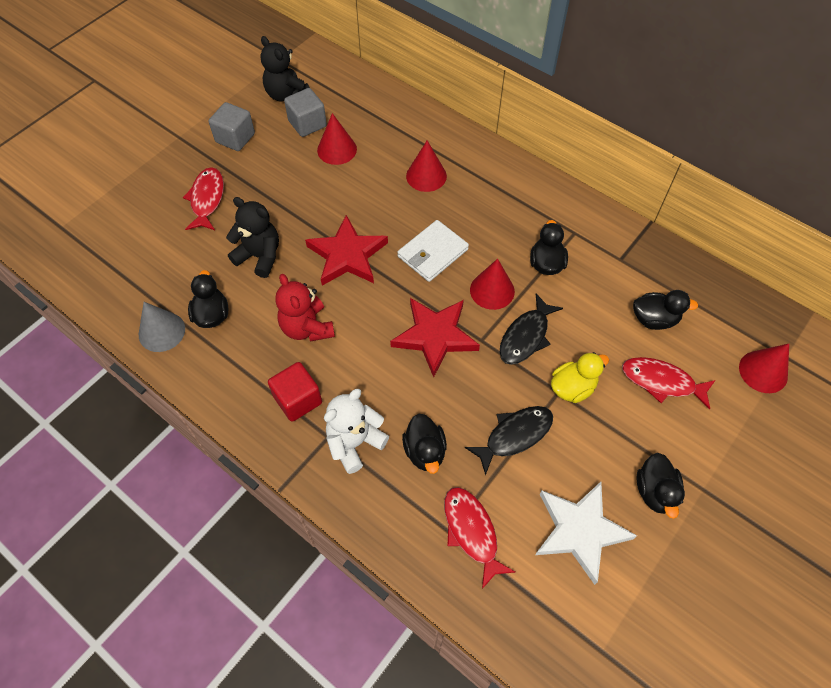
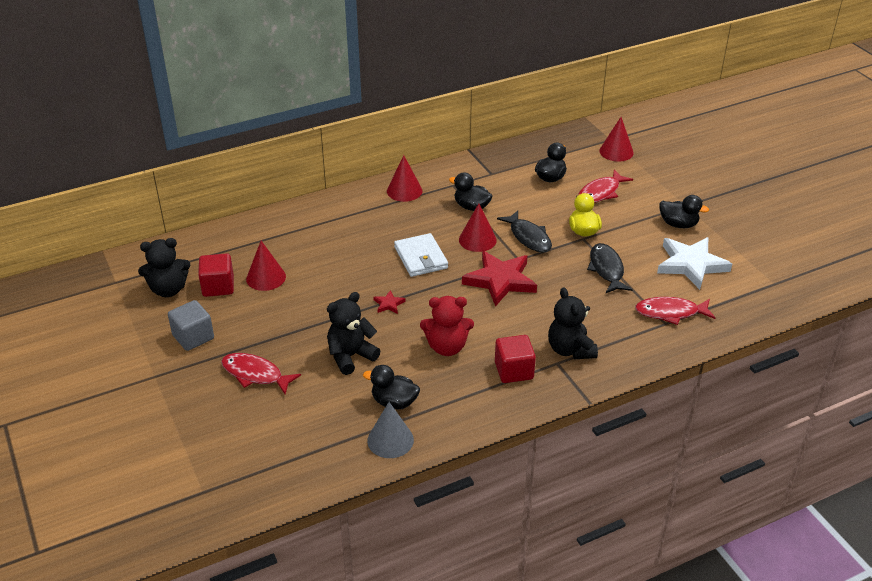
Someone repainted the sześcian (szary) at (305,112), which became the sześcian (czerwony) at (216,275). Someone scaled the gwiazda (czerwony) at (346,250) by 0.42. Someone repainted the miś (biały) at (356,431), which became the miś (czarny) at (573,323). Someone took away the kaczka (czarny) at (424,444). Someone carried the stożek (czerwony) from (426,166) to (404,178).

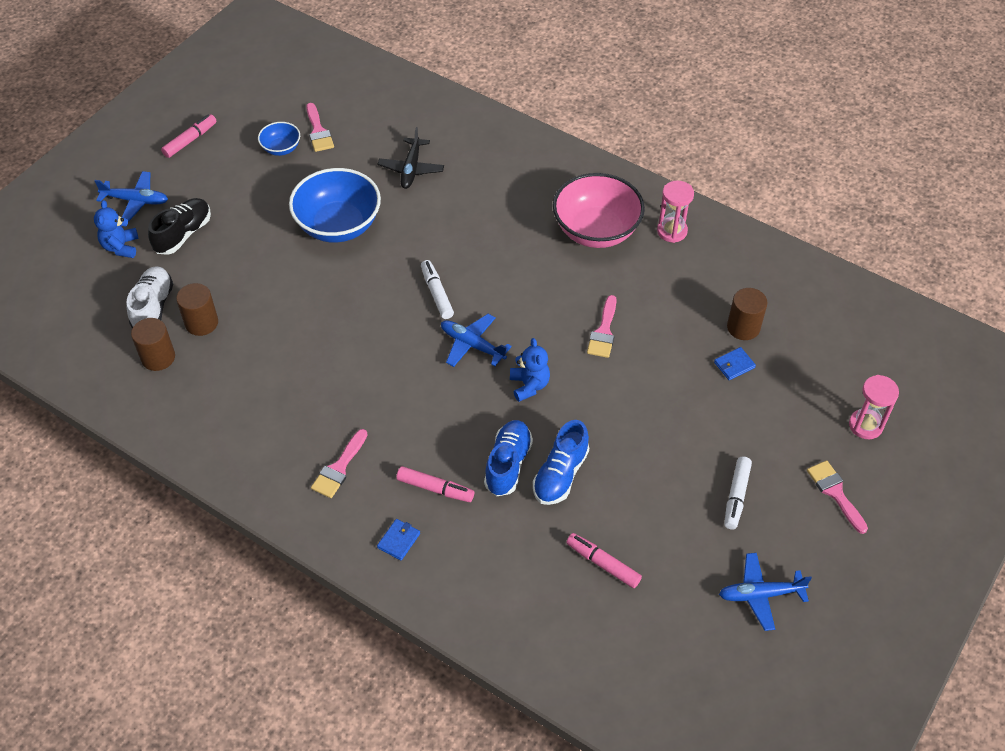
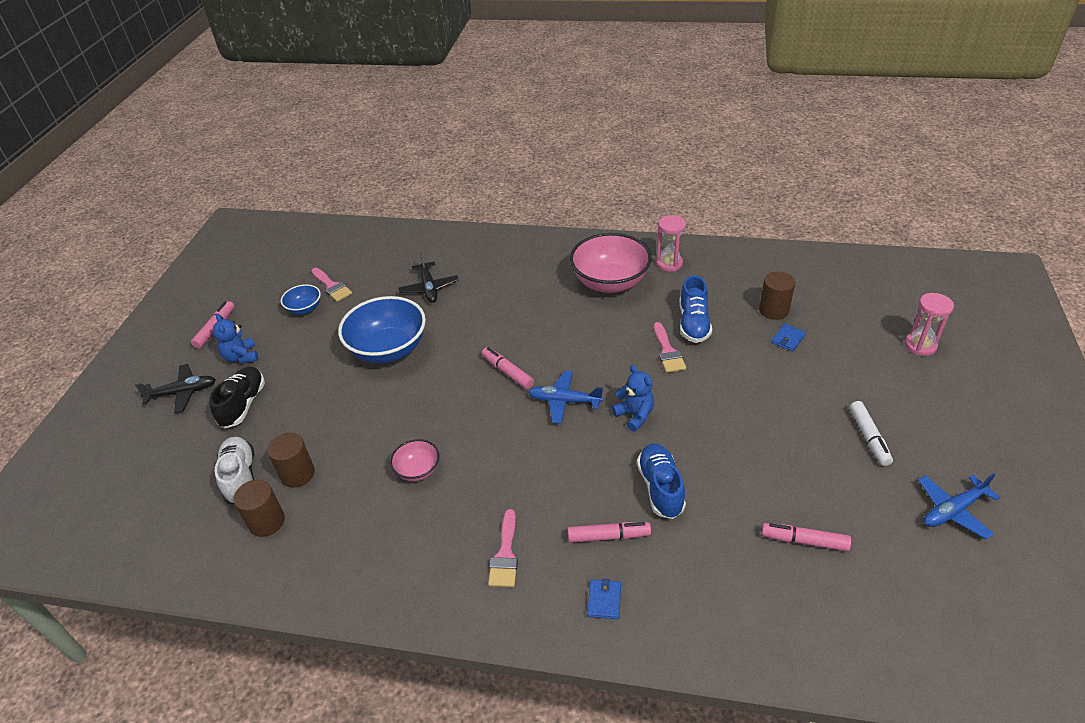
Someone repainted the samolot (niebieski) at (131,196), which became the samolot (czarny) at (175,388). Someone carried the miś (niebieski) from (116,229) to (235,339). Someone repainted the flamaster (biały) at (437,289), which became the flamaster (różowy) at (508,368). Someone carried the but (niebieski) from (561,462) to (695,309). Someone took away the pędzel (różowy) at (837,497). Someone put down the miska (różowy) at (414,460).

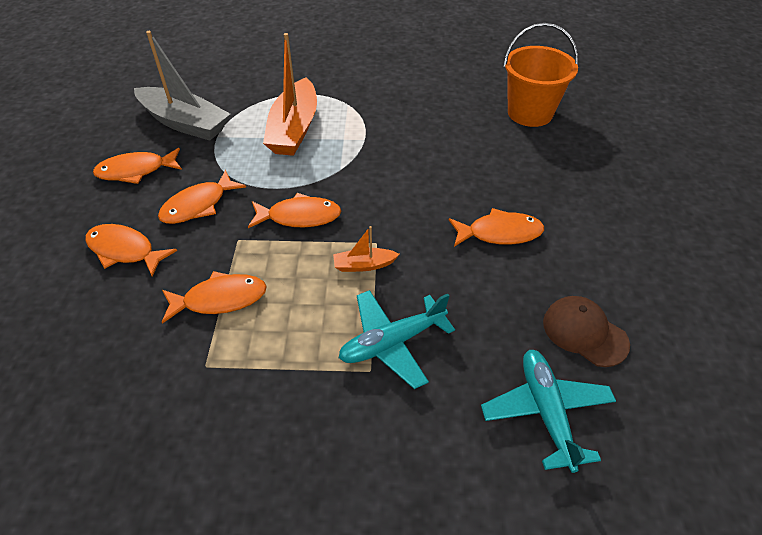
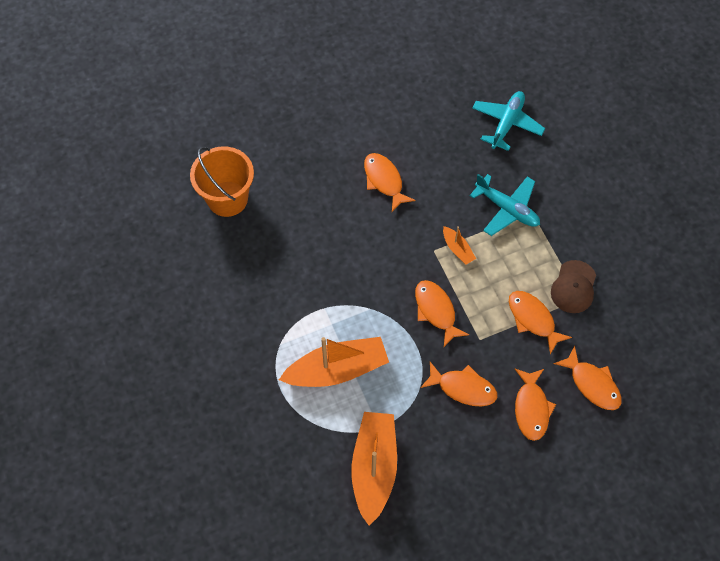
Someone carried the ryba (pomarańczowy) from (137,166) to (588,378). Someone repainted the łódka (szary) at (182,86), which became the łódka (pomarańczowy) at (374,469). Someone rotated the samolot (turkusowy) at (548,411) by 150 degrees clockwise. Someone carried the czapka (brązowy) from (586,331) to (573,286).

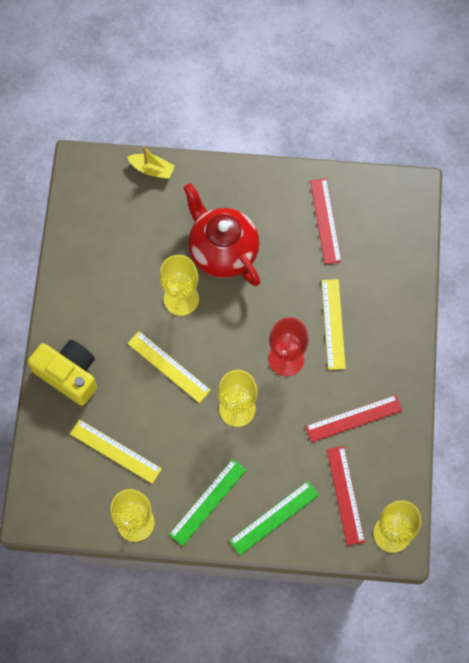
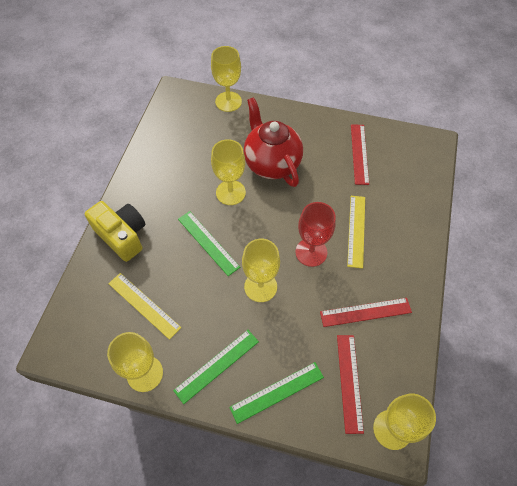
Someone swapped the łódka (żółty) at (151,162) for the kielich (żółty) at (226,79). Someone repainted the linijka (żółty) at (169,367), which became the linijka (zielony) at (209,243).

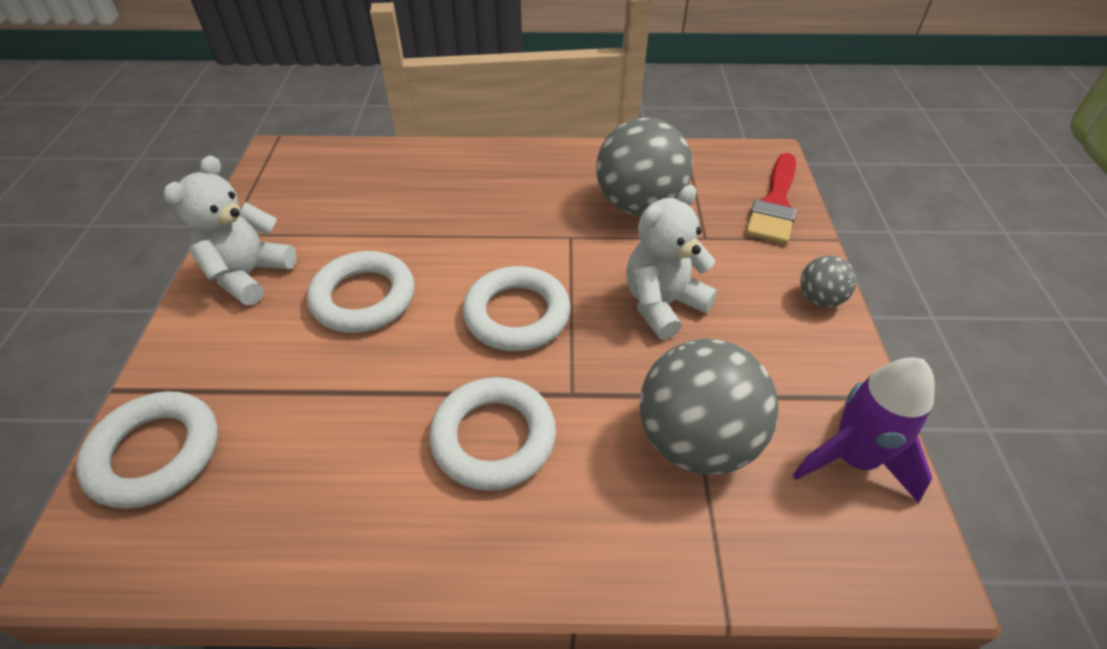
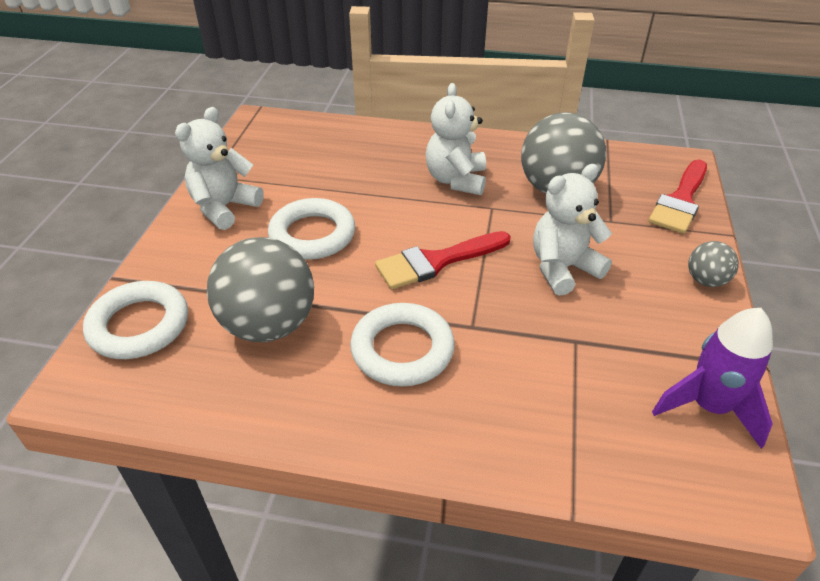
Someone swapped the pierścień (biały) at (516,308) for the pędzel (czerwony) at (443,260). Someone carried the piłka (szary) from (709,406) to (260,289). Someone put down the miś (biały) at (456,139).

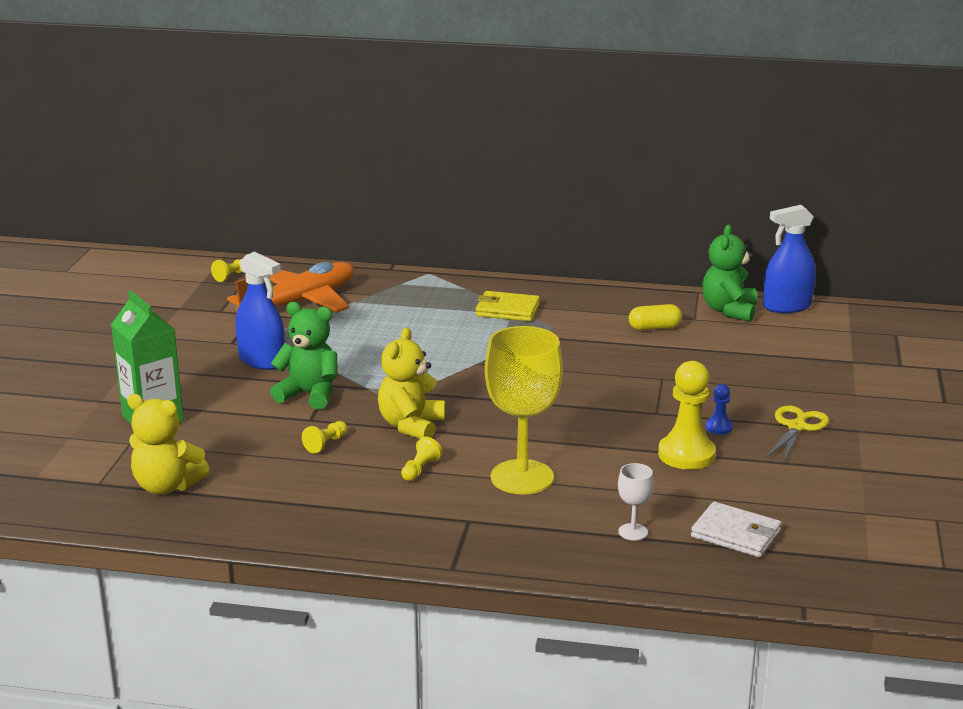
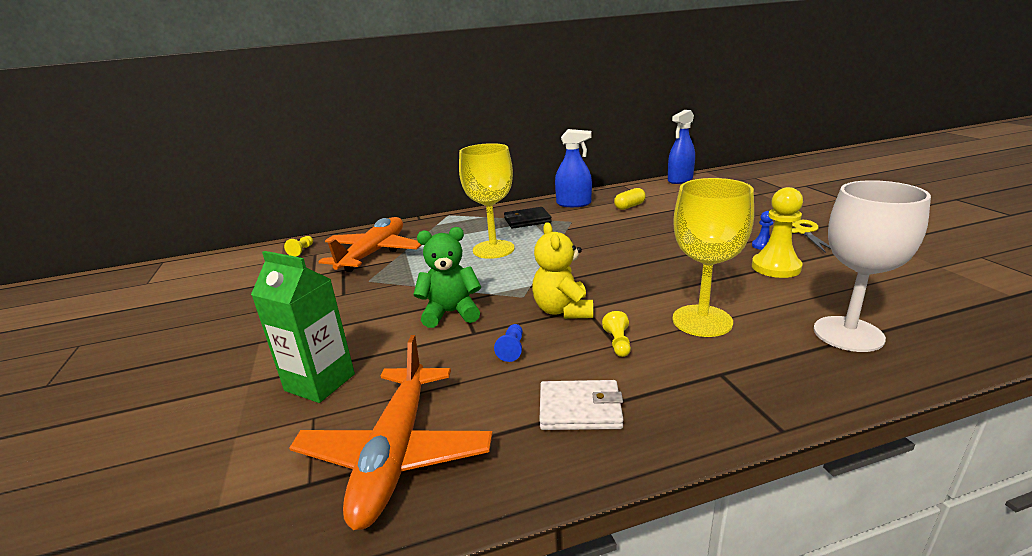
Someone swapped the miś (żółty) at (168,444) for the samolot (pomarańczowy) at (391,432). Someone carried the spryskiwacz (niebieski) from (260,310) to (573,168). Someone repainted the pionek (żółty) at (325,437), which became the pionek (niebieski) at (508,343). Someone repainted the portfel (żółty) at (508,306), which became the portfel (czarny) at (528,218). Someone scaled the kielich (biały) at (636,502) by 2.28. Someone carried the portfel (biały) from (736,530) to (581,405). Someone took away the miś (zielony) at (729,273). Someone put down the kielich (żółty) at (486,201).

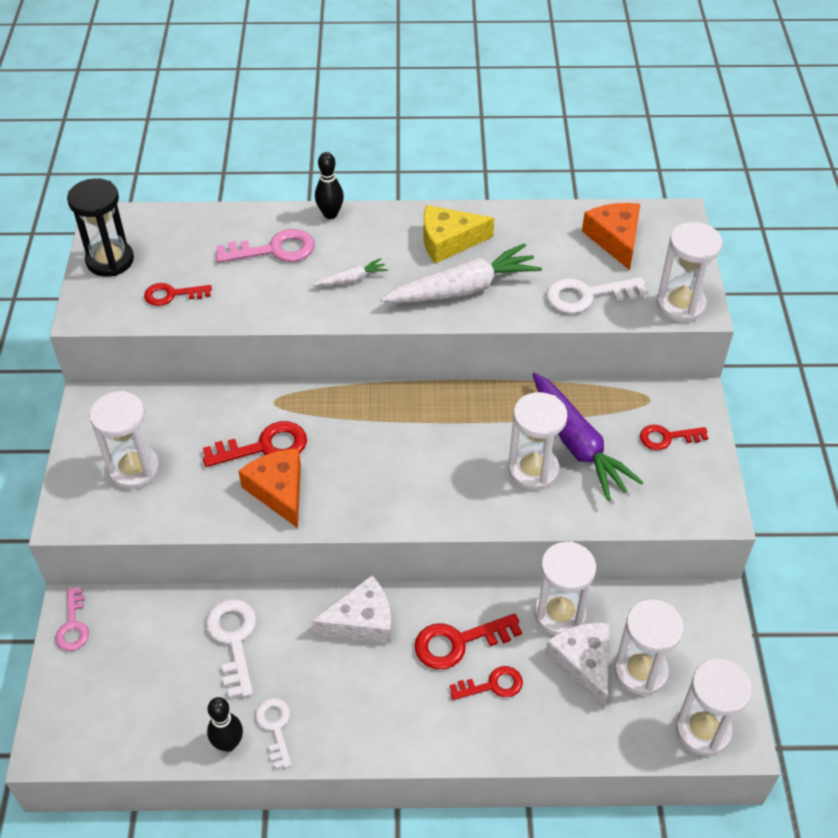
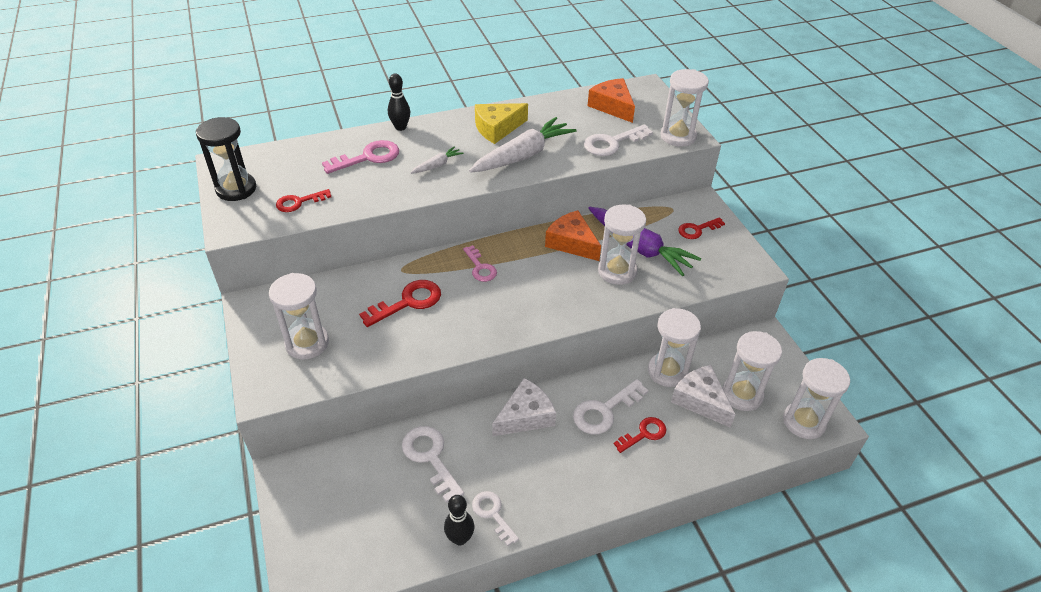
Someone carried the klucz (różowy) from (72,619) to (480,263). Someone carried the ser (pomarańczowy) from (270,488) to (573,235). Someone repainted the klucz (czerwony) at (468,641), which became the klucz (biały) at (611,406).

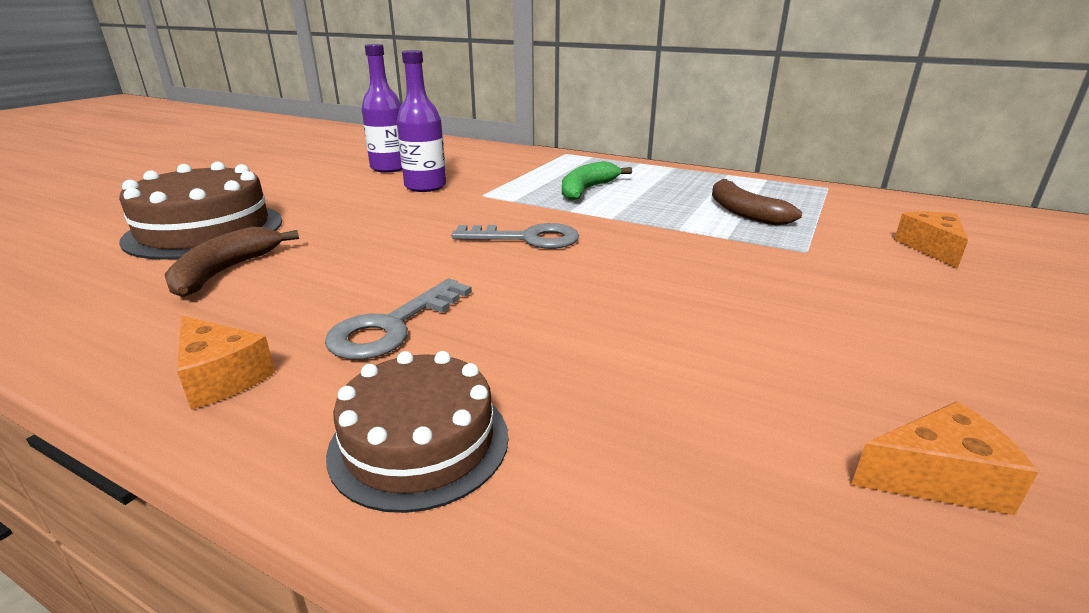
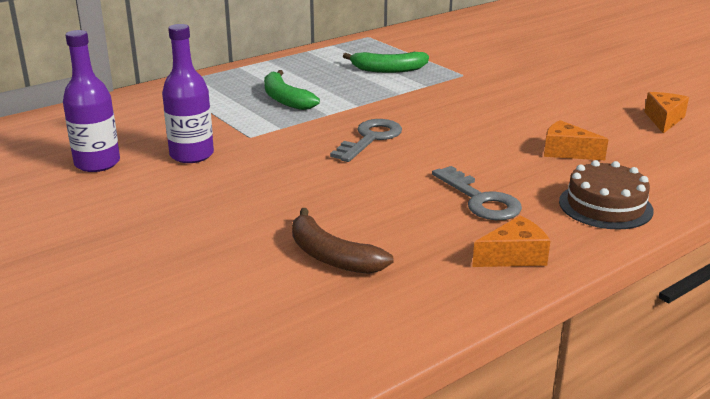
Someone took away the tort (brązowy) at (200,211). Someone repainted the banan (brązowy) at (757,202), which became the banan (zielony) at (386,62). Someone carried the ser (pomarańczowy) from (931,240) to (576,140).

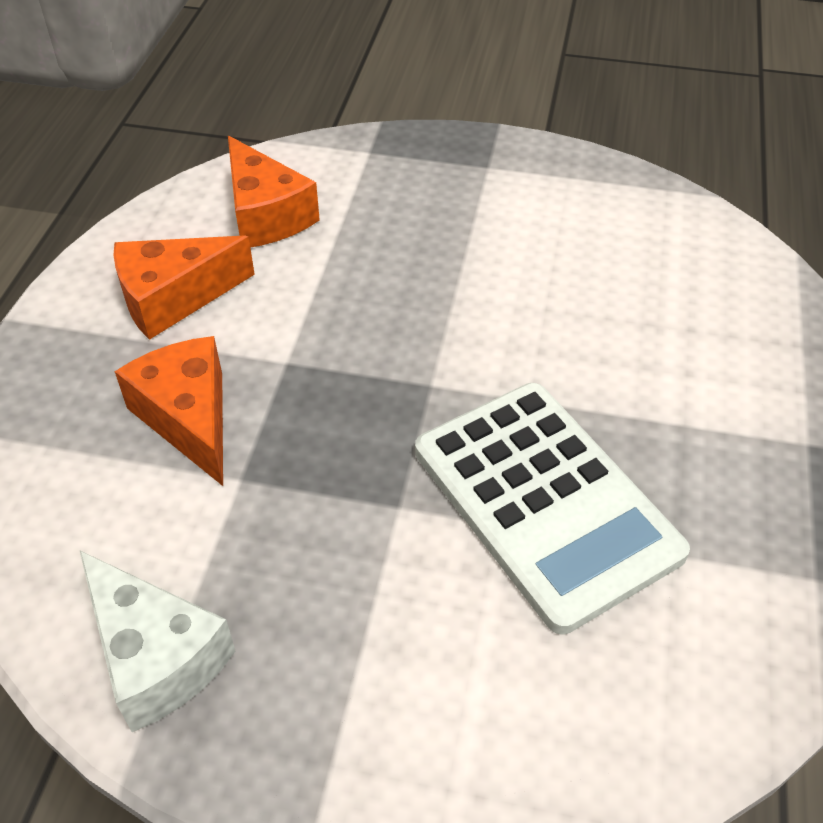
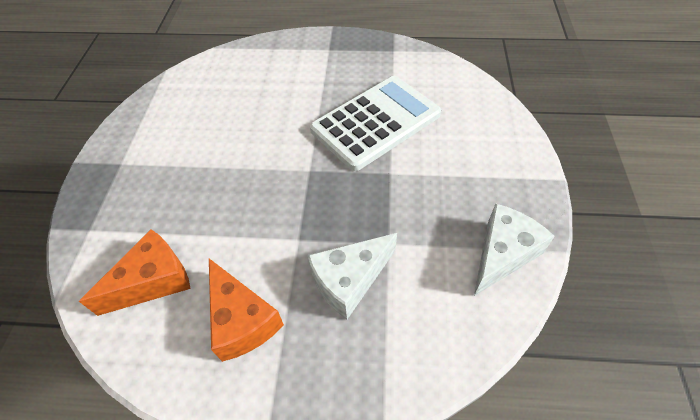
Someone repainted the ser (pomarańczowy) at (168,411), which became the ser (biały) at (352,276).

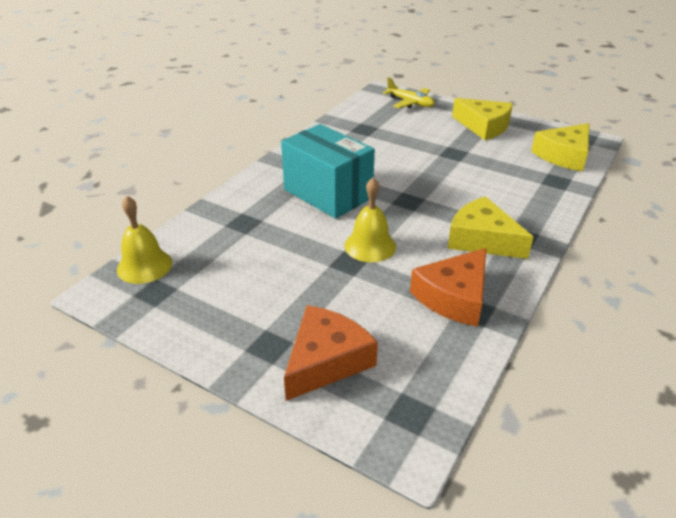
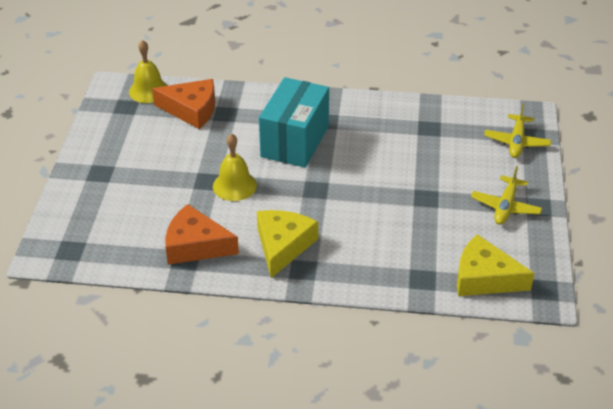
Someone carried the ser (pomarańczowy) from (331,353) to (183,104). Someone swapped the ser (żółty) at (482,119) for the samolot (żółty) at (506,195).

